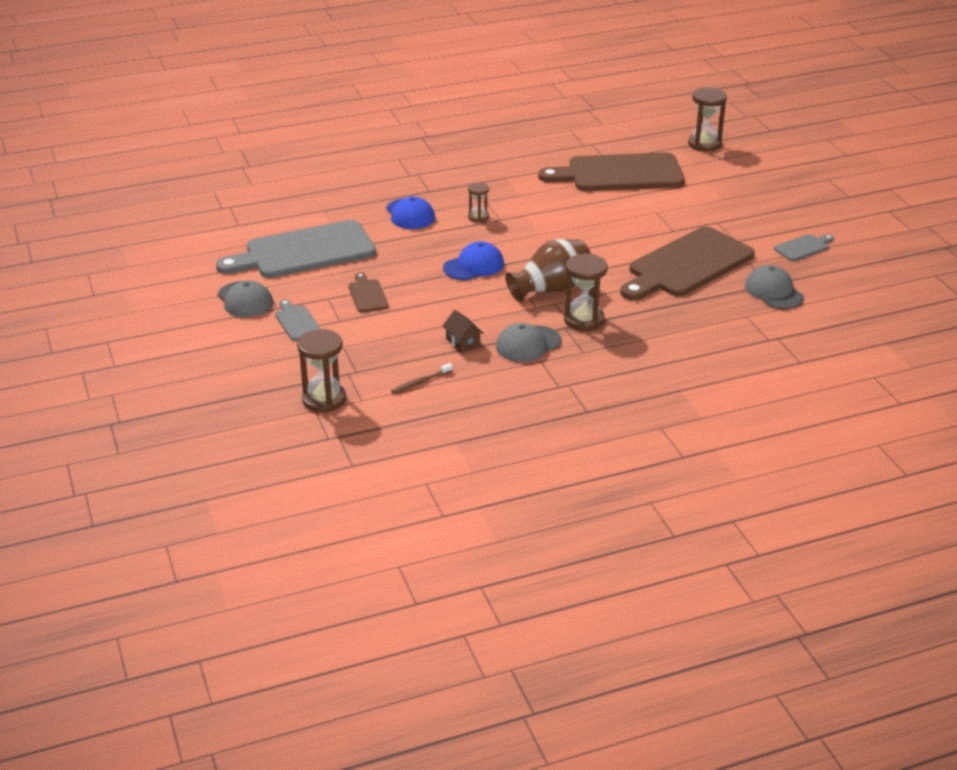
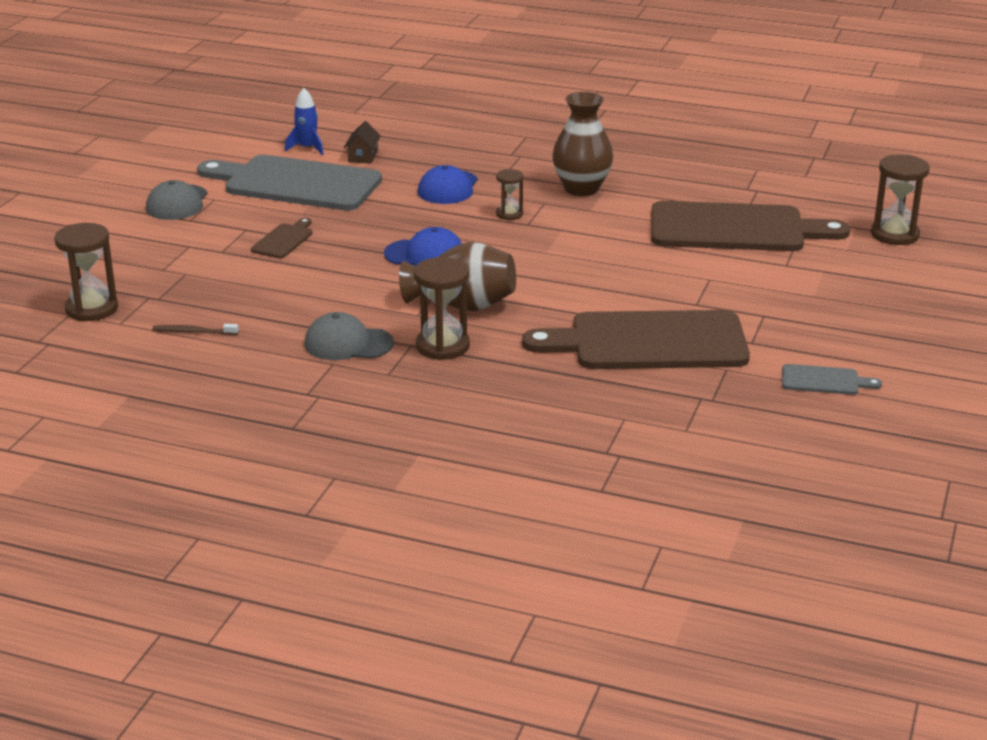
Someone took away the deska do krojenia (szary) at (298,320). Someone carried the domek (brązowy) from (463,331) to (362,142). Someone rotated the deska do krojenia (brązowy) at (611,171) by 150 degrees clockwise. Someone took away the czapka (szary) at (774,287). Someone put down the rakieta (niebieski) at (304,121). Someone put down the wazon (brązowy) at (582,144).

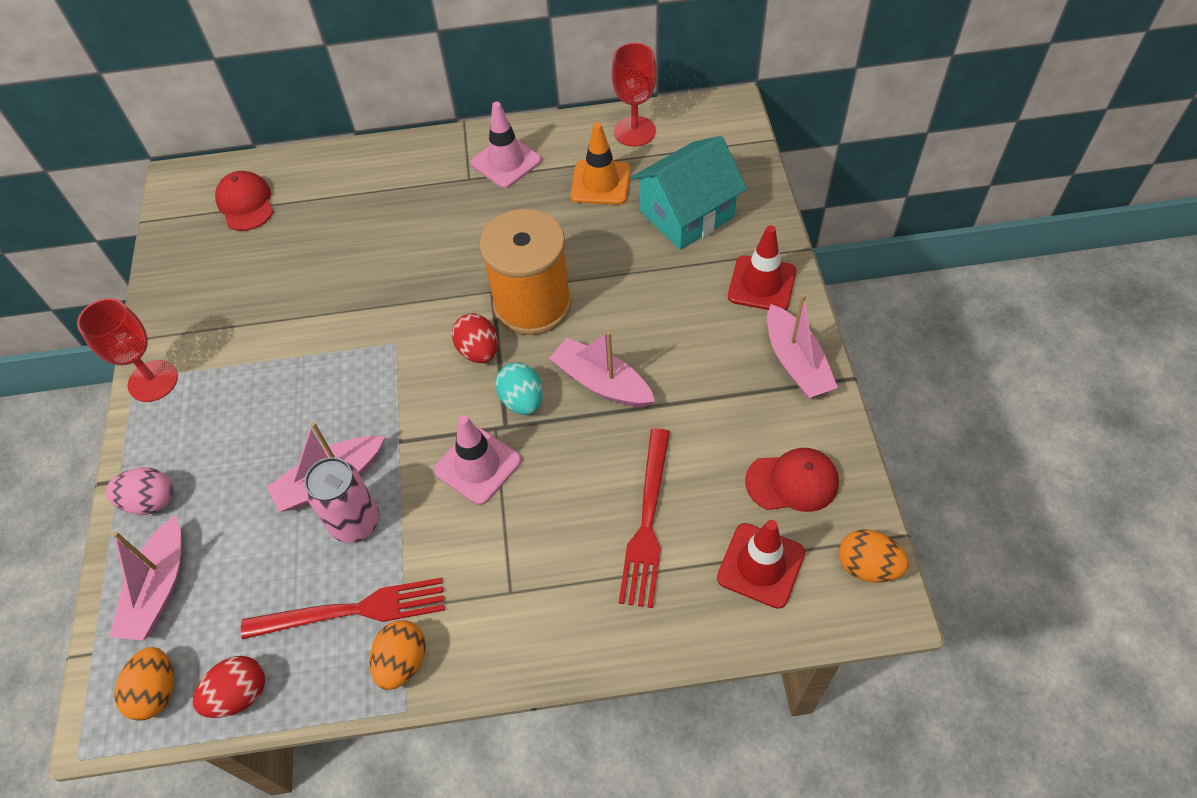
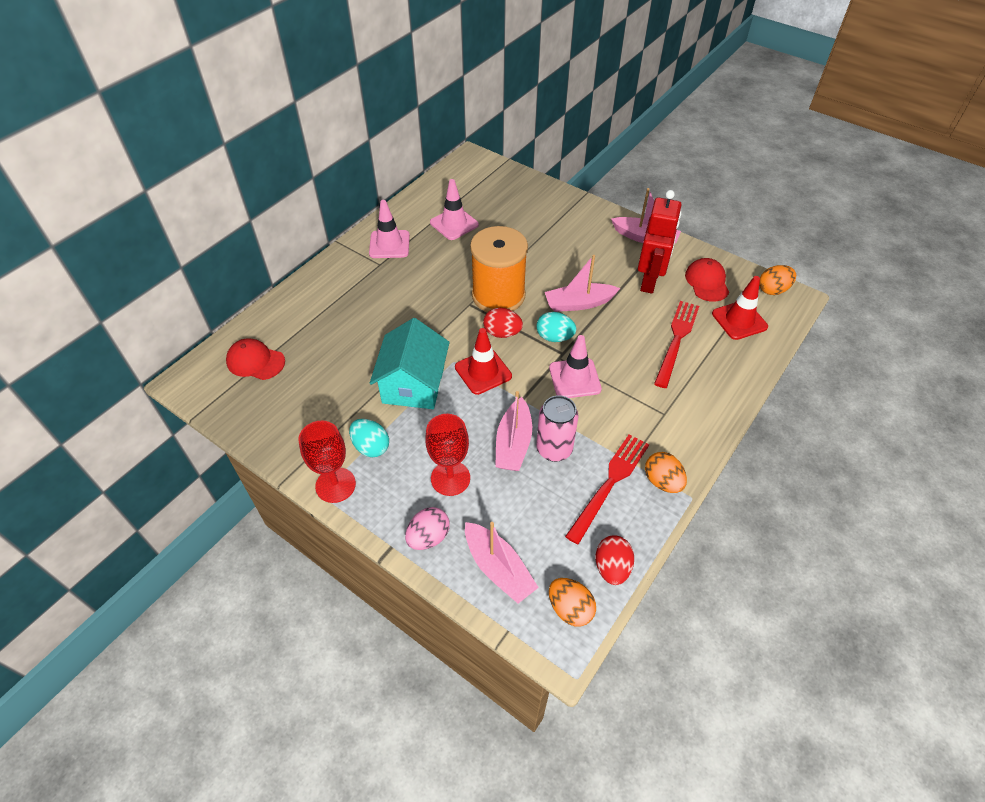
Someone repainted the pachołek (pomarańczowy) at (600,163), which became the pachołek (różowy) at (454,209). Someone carried the kielich (czerwony) from (634,95) to (447,455). Someone rotated the widelec (czerwony) at (644,518) by 120 degrees counterclockwise. Someone carried the domek (turkusowy) from (689,193) to (410,363). Someone carried the pachołek (czerwony) from (762,267) to (483,361). Someone rotated the czapka (czerwony) at (792,480) by 45 degrees counterclockwise. Someone put down the jajko (turkusowy) at (369,438). Someone put down the robot (czerwony) at (659,242).

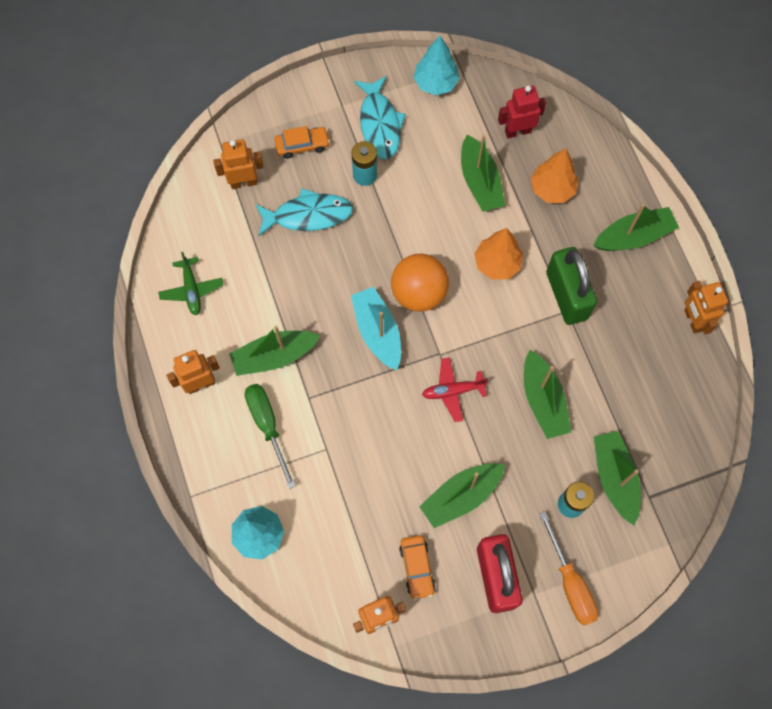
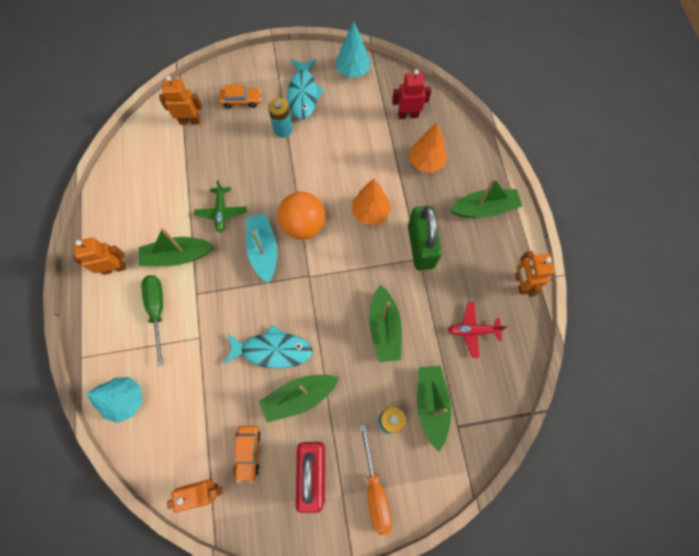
Someone carried the samolot (zielony) from (191,283) to (220,207). Someone carried the ryba (turkusowy) from (304,212) to (268,346). Someone carried the samolot (czerwony) from (455,389) to (477,330). Someone took away the łódka (zielony) at (483,173).

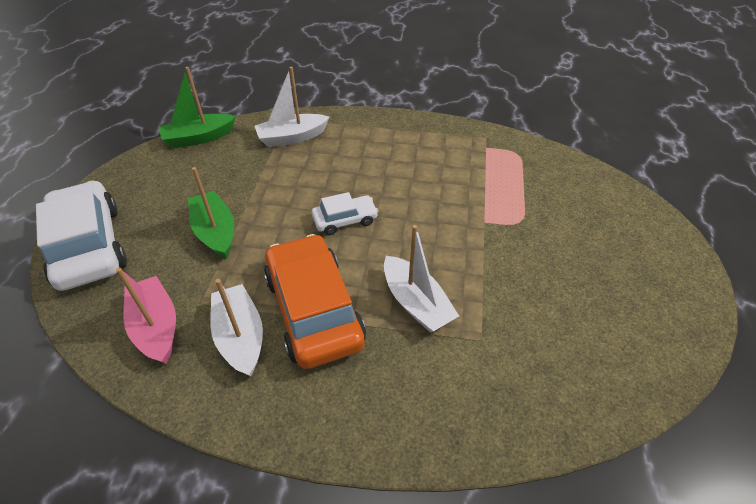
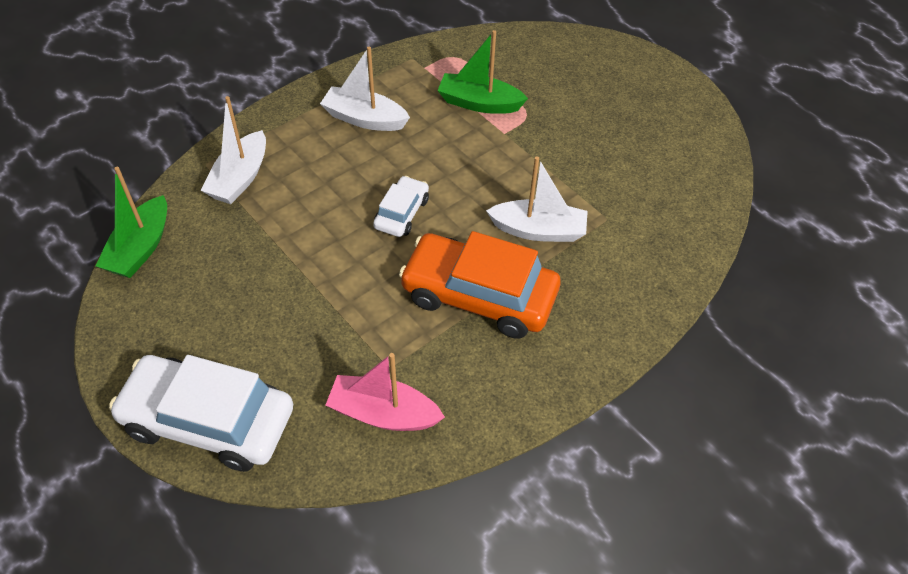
Someone carried the łódka (zielony) from (211,213) to (482,72). Someone carried the łódka (biały) from (237,328) to (365,89).

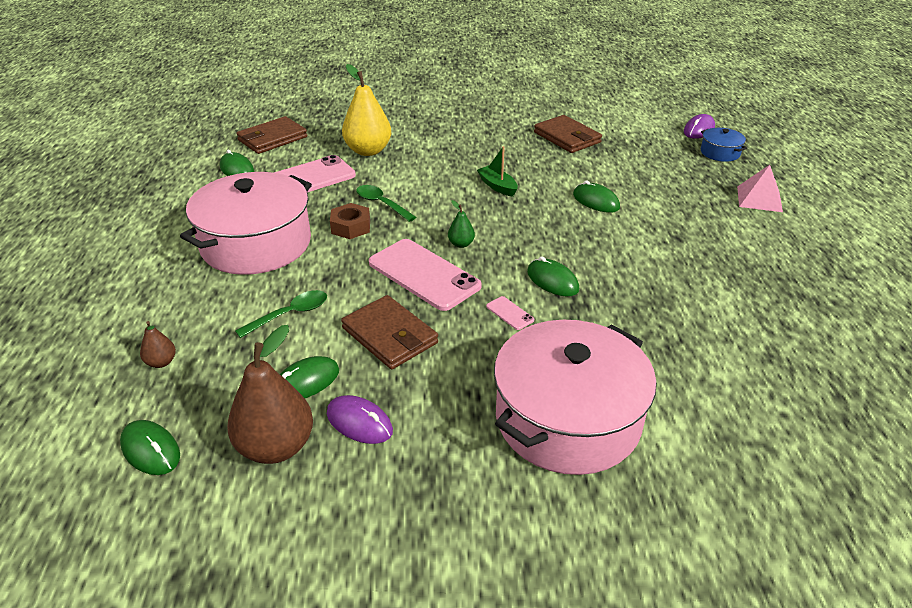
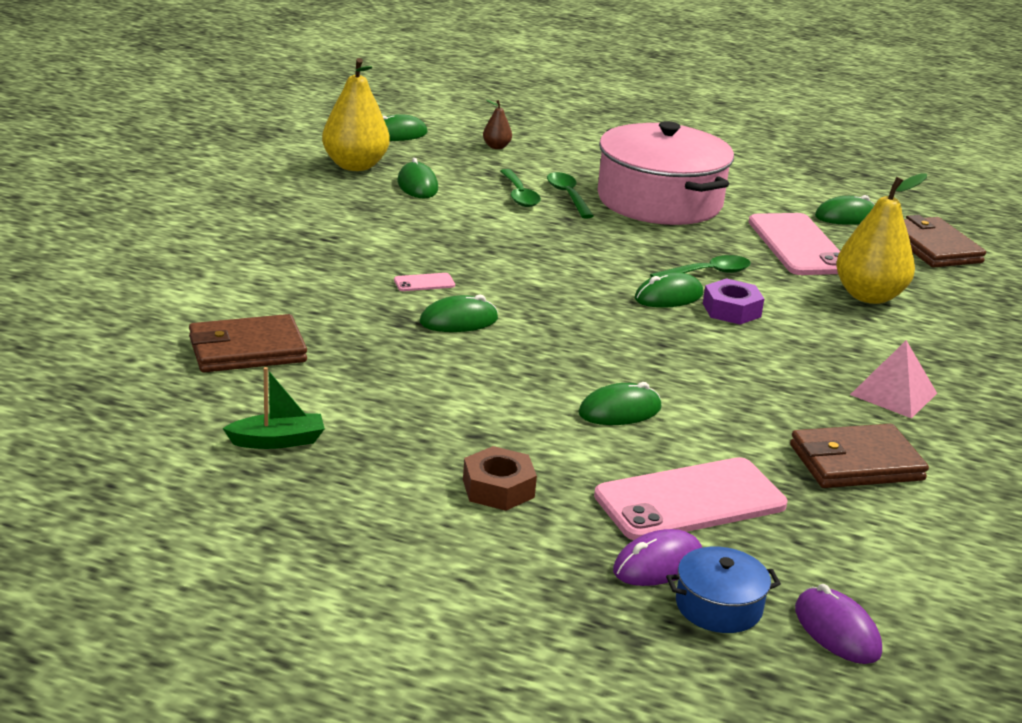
Someone repainted the gruszka (brązowy) at (270,394), which became the gruszka (żółty) at (356,114). Someone carried the myszka (fioletowy) from (360,419) to (657,557). Someone carried the nakrętka (brązowy) from (350,221) to (500,478). Someone carried the portfel (brązowy) from (389,332) to (248,343). Someone carried the telefon (różowy) from (425,275) to (690,498). Someone took away the gruszka (zielony) at (461,224). Someone carried the łódka (zielony) from (497,171) to (274,408). Someone took away the garnek (różowy) at (575,397). Someone carried the piramida (różowy) from (760,188) to (893,379). Someone put down the łyżka (zielony) at (570,195). Someone put down the myszka (zielony) at (669,290). Someone put down the nakrętka (fioletowy) at (733,301).

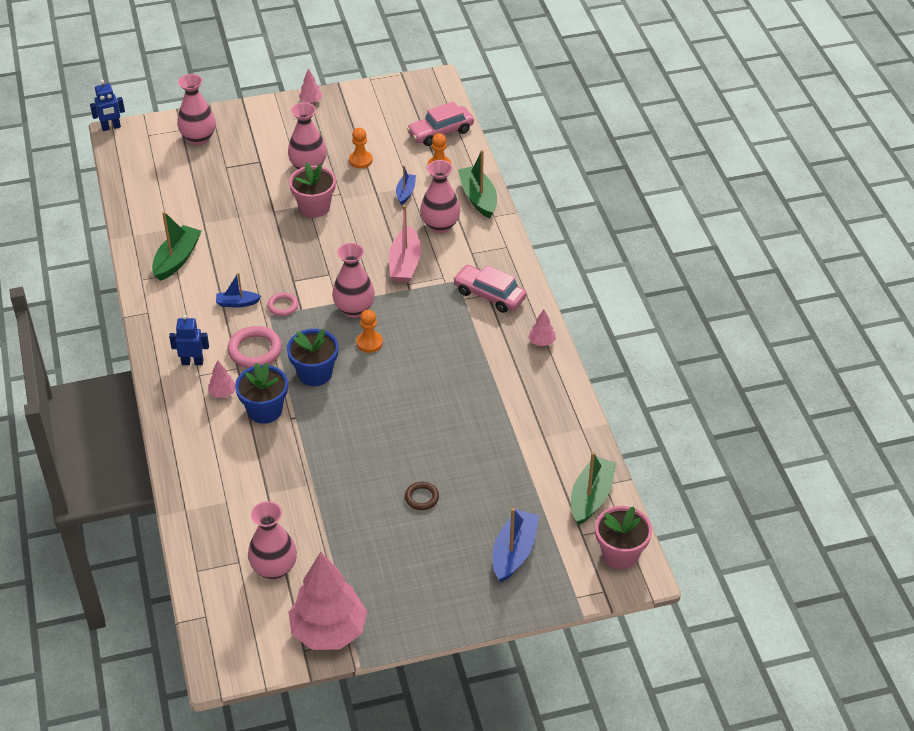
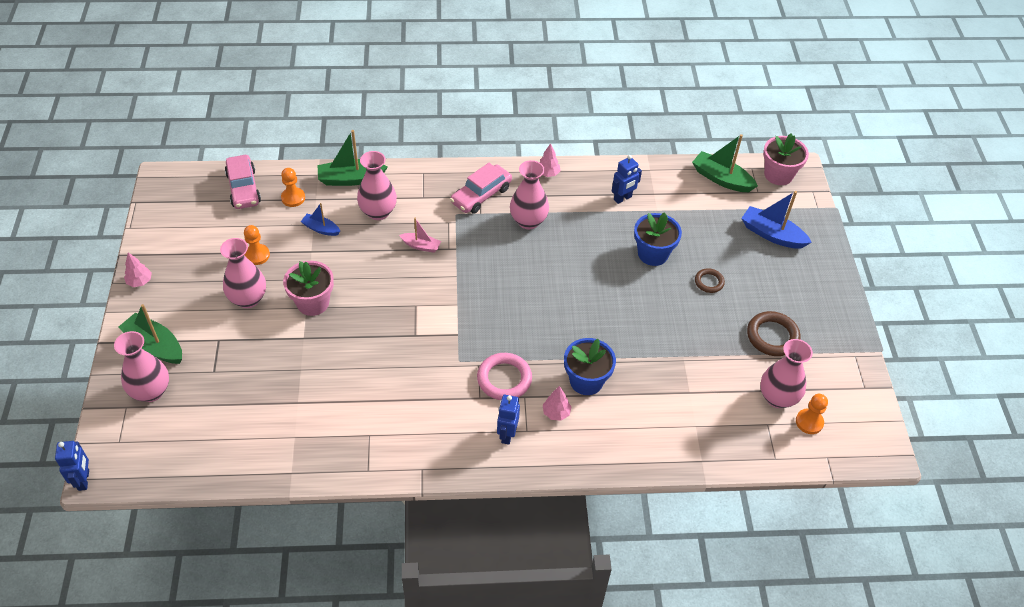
Someone carried the łódka (zielony) from (176,246) to (150,334). Someone took away the łódka (niebieski) at (238,289). Someone took away the pierścień (różowy) at (282,304). Someone carried the doniczka (niebieski) from (313,357) to (658,239). Someone took away the drzewko (różowy) at (328,601). Someone carried the wazon (różowy) from (353,280) to (529,194). Someone carried the pionek (pomarańczowy) from (369,331) to (812,414). Someone scaled the łódka (różowy) at (405,244) by 0.59. Someone put down the robot (niebieski) at (627,179). Someone put down the pierścień (brązowy) at (773,333).

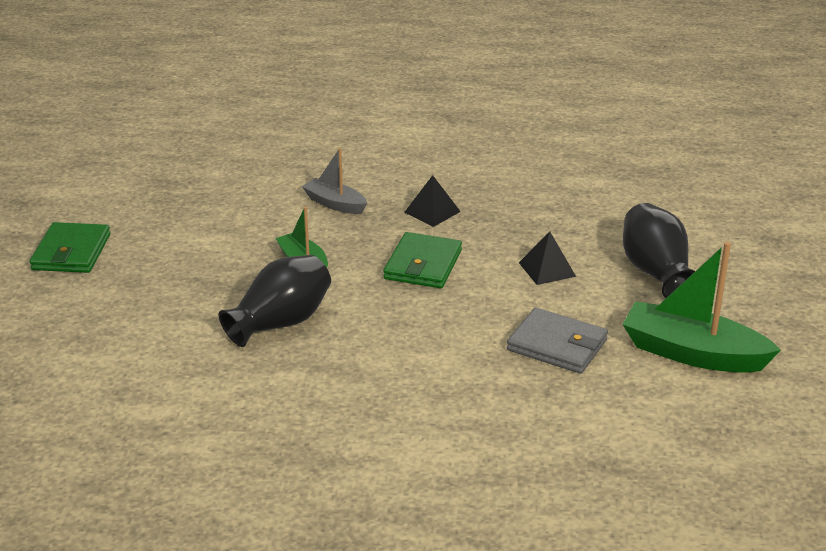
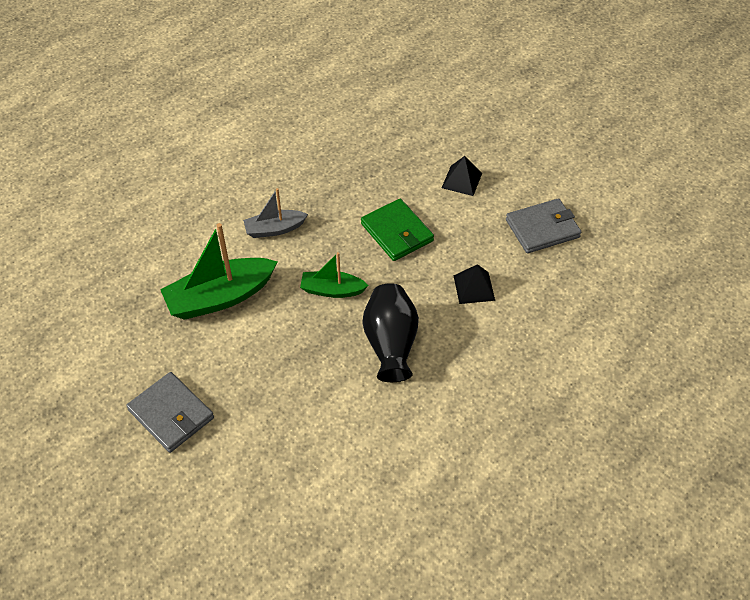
Someone repainted the portfel (zielony) at (70,247), which became the portfel (szary) at (170,412). Someone carried the piramida (czarny) from (432,201) to (474,284). Someone carried the łódka (zielony) from (701,307) to (219,271). Someone took away the wazon (czarny) at (659,250).

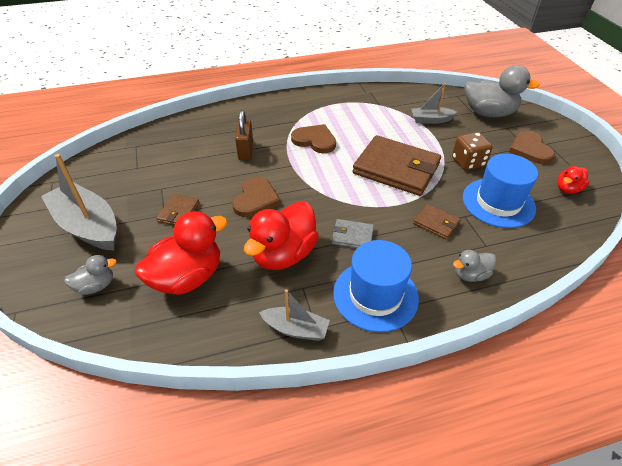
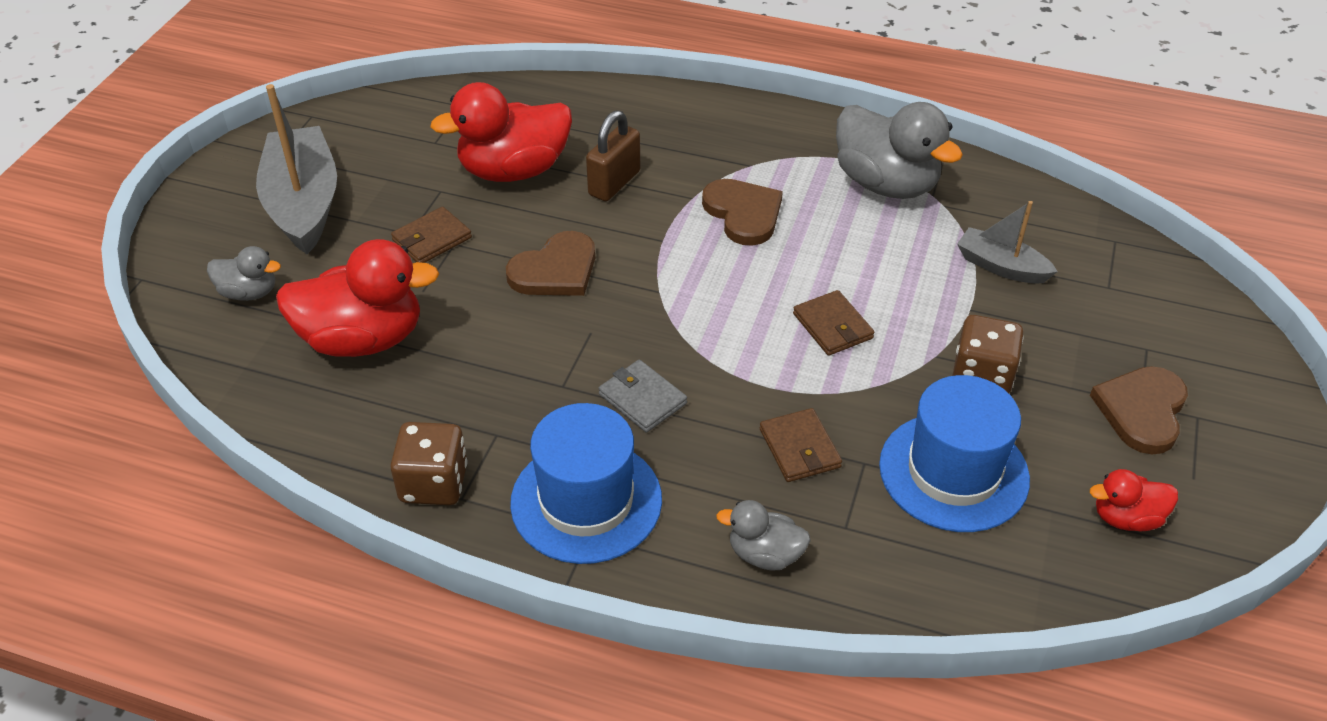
Someone carried the kaczka (czerwony) from (281,235) to (501,132). Someone swapped the łódka (szary) at (294,315) for the kostka do gry (brązowy) at (428,463). Someone scaled the portfel (brązowy) at (397,165) by 0.46. Someone carried the kaczka (szary) from (502,91) to (899,150).

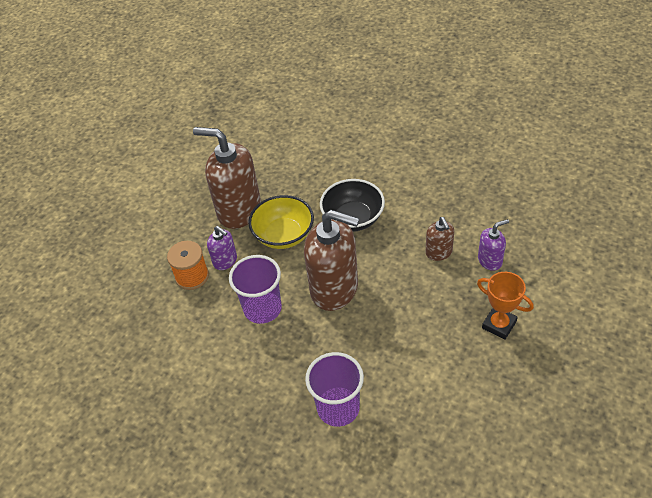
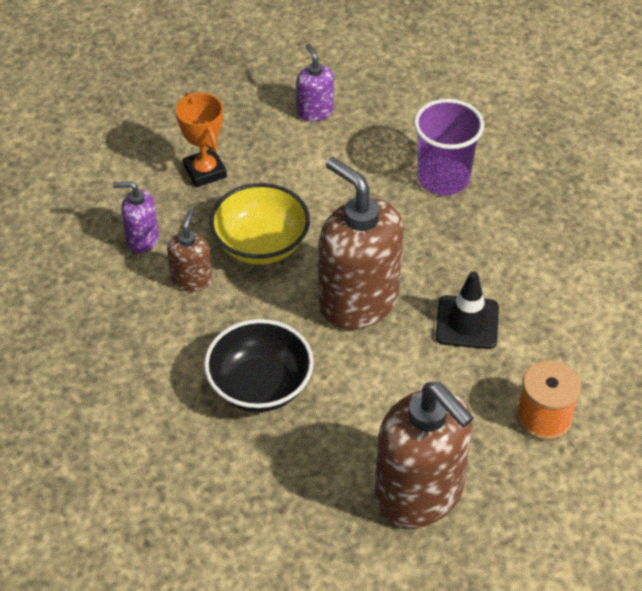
Someone carried the dozownik mydła (fioletowy) from (222,248) to (315,82). Someone swapped the szklanka (fioletowy) at (255,289) for the pachołek (czarny) at (467,310). Someone carried the miska (żółty) from (281,222) to (260,224).

